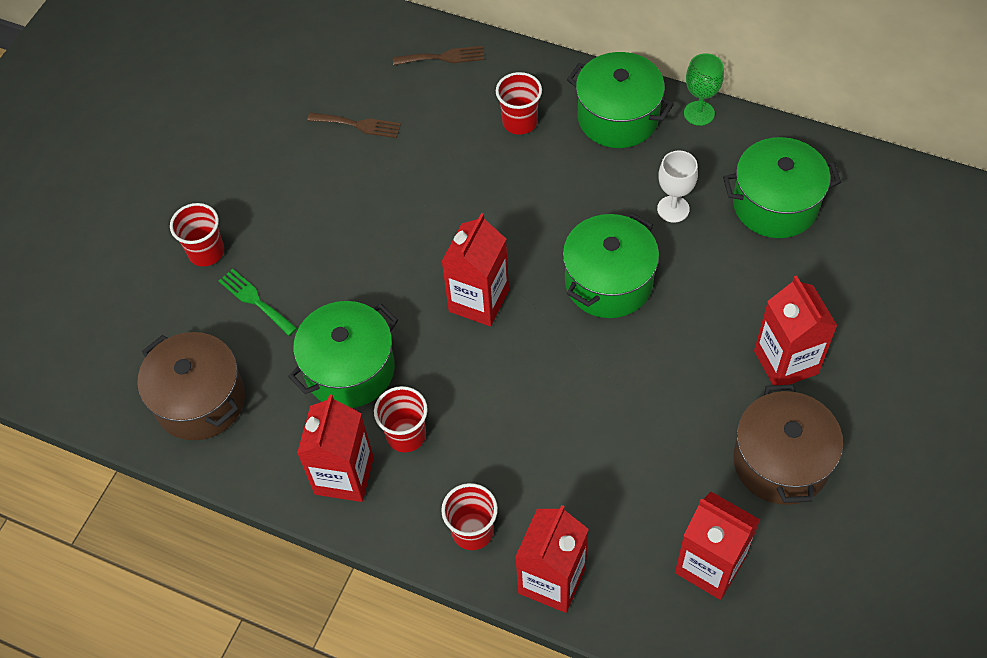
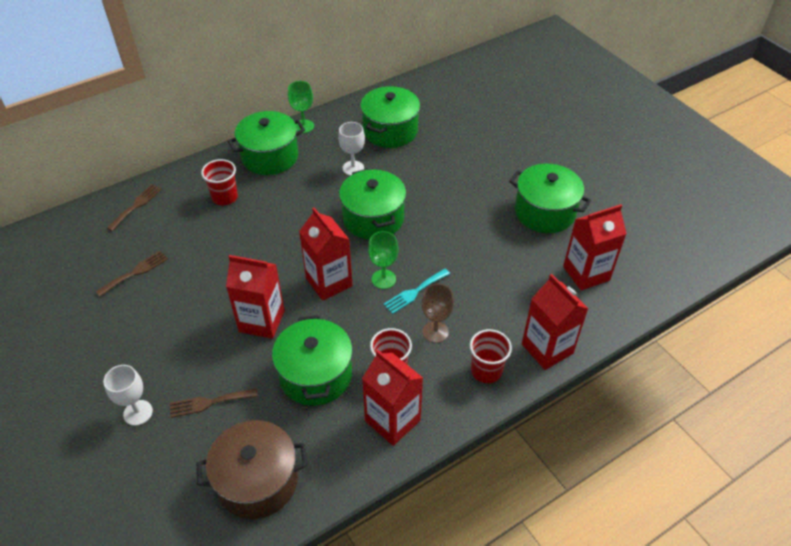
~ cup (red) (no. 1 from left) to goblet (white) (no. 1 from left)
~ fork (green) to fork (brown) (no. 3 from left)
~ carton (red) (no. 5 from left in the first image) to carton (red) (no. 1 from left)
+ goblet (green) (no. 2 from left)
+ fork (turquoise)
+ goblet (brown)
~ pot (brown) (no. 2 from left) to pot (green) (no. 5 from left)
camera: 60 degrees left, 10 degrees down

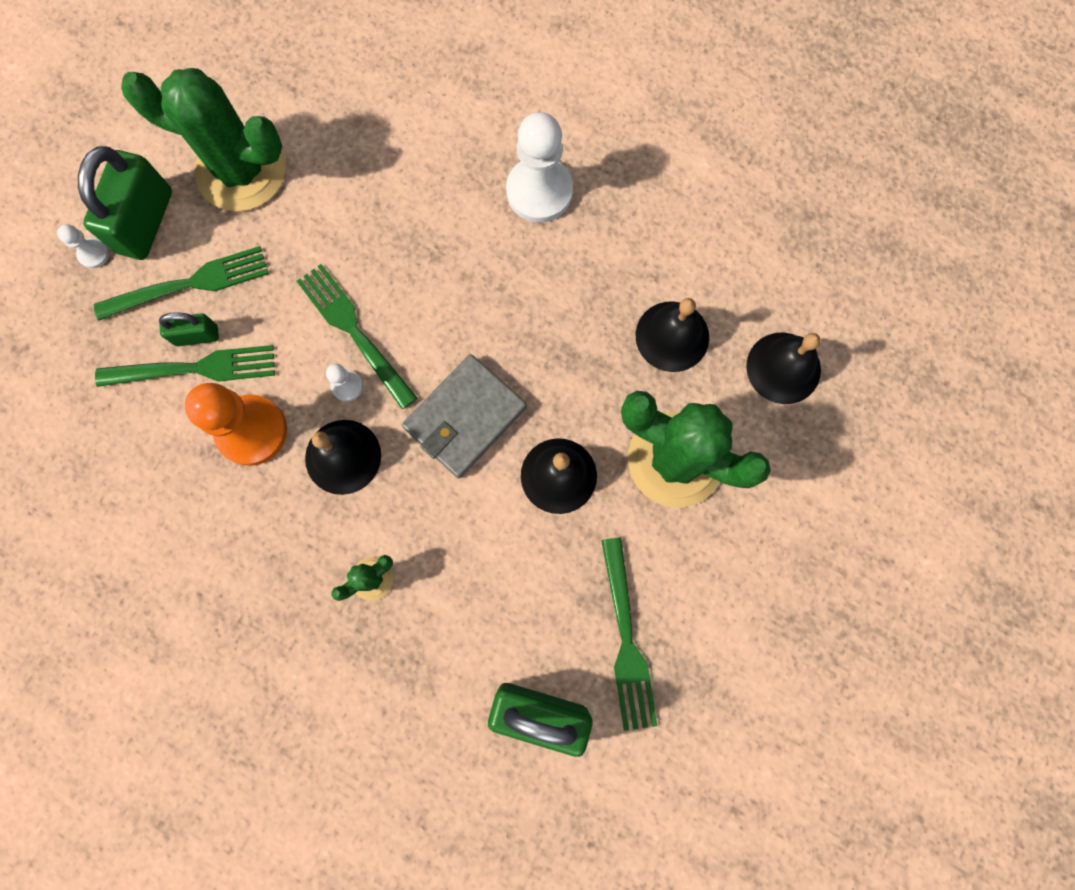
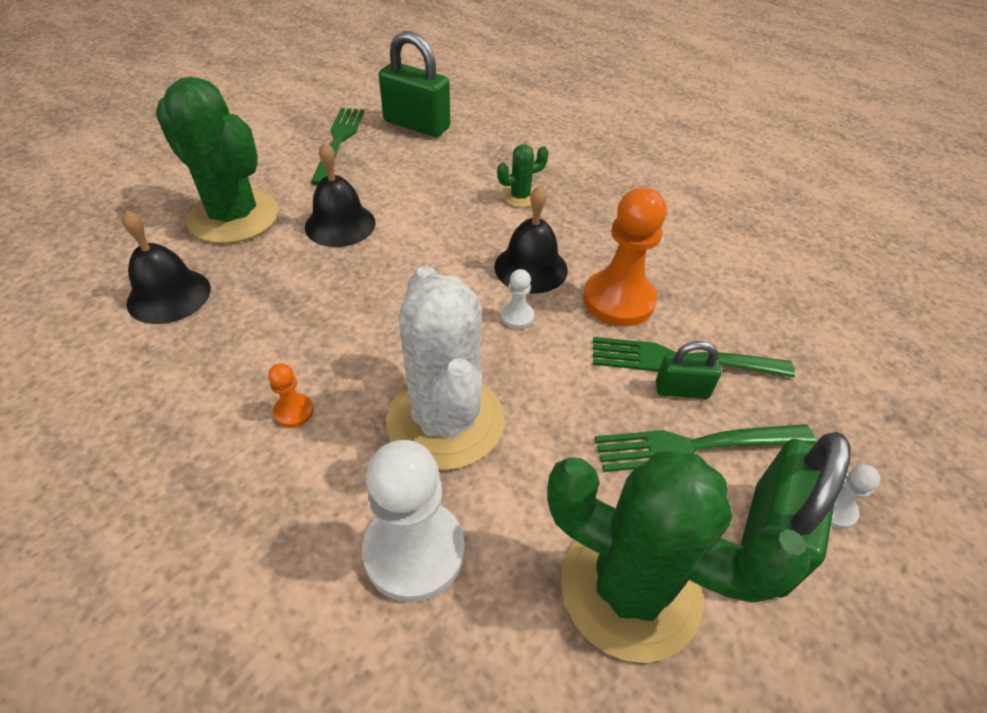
+ pawn (orange) (no. 1 from left)
~ pawn (white) (no. 3 from left in the first image) to pawn (white) (no. 1 from left)
+ cactus (white)
- fork (green) (no. 3 from left)
- wallet (grey)
- bell (black) (no. 4 from left)
camera: 170 degrees left, 30 degrees down

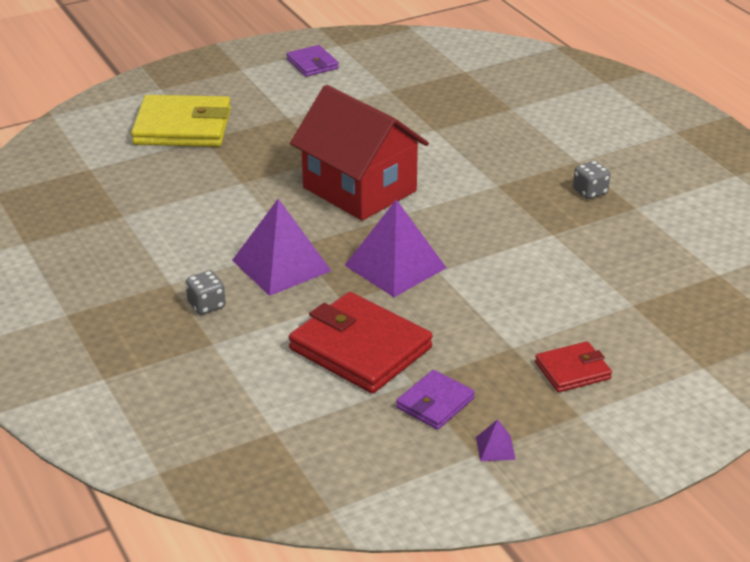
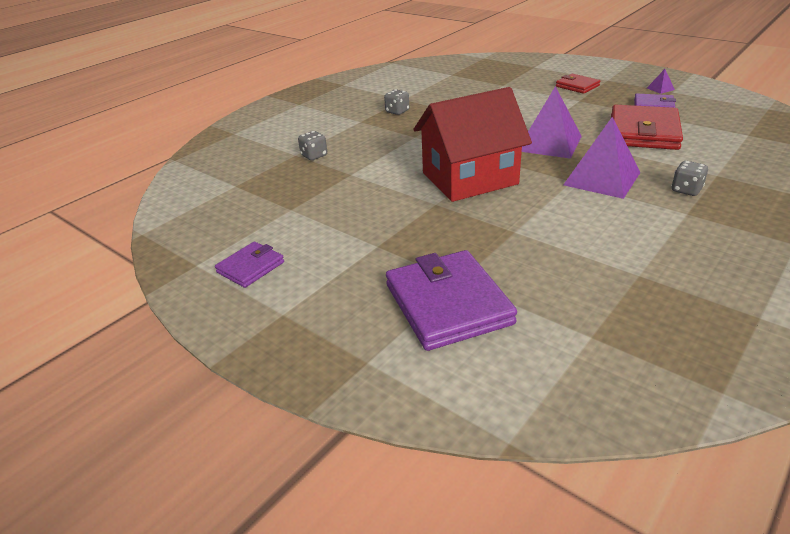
+ dice (grey) (no. 1 from left)
~ wallet (yellow) to wallet (purple) (no. 2 from left)
~ house (red) 45 degrees clockwise
camera: 110 degrees left, 0 degrees up

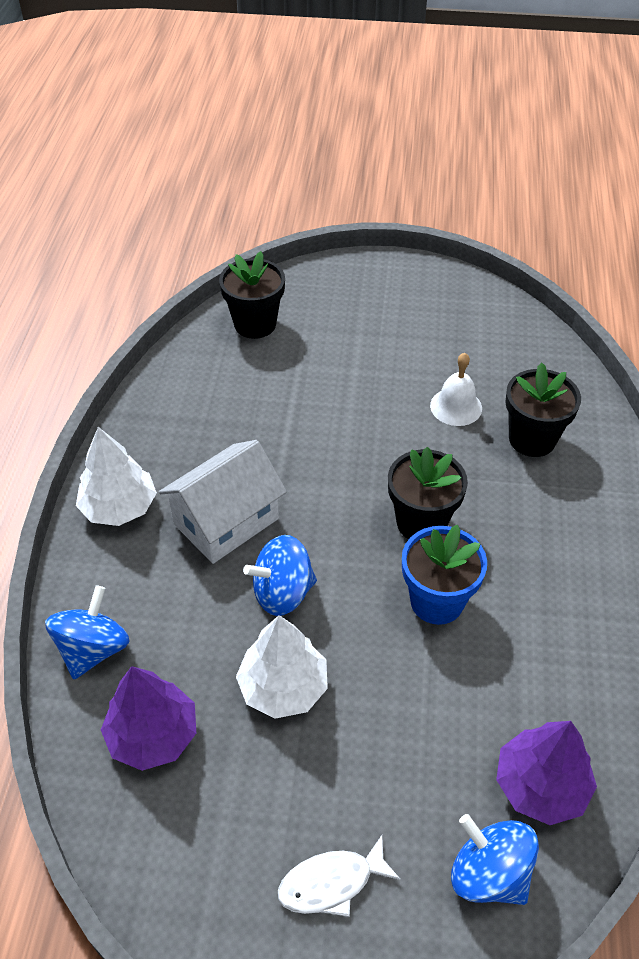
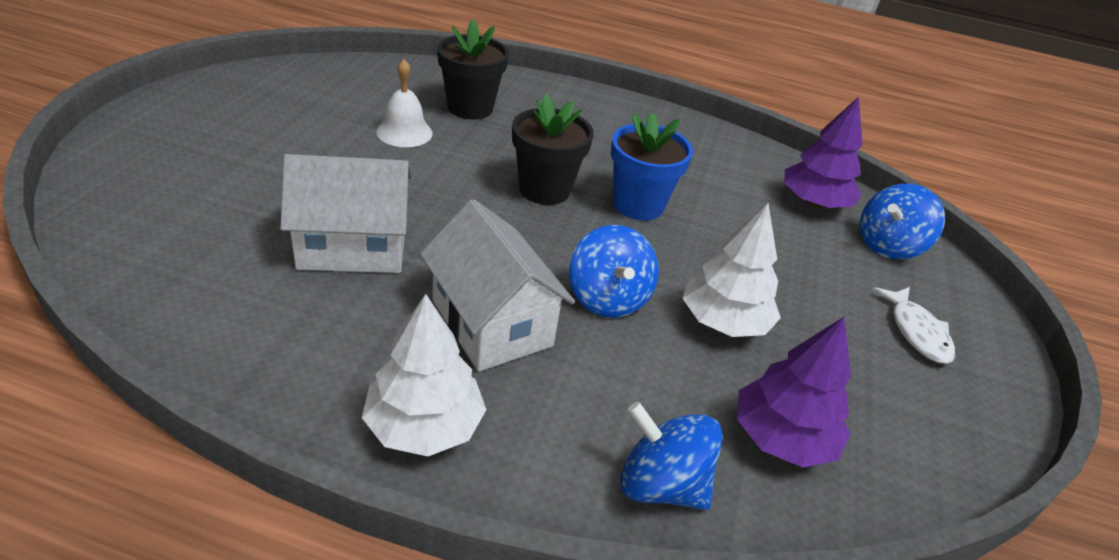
+ house (white) (no. 1 from left)
- flower pot (black) (no. 1 from left)
camera: 85 degrees left, 10 degrees down

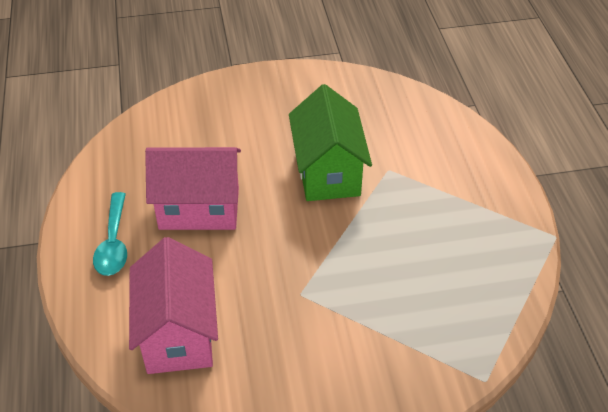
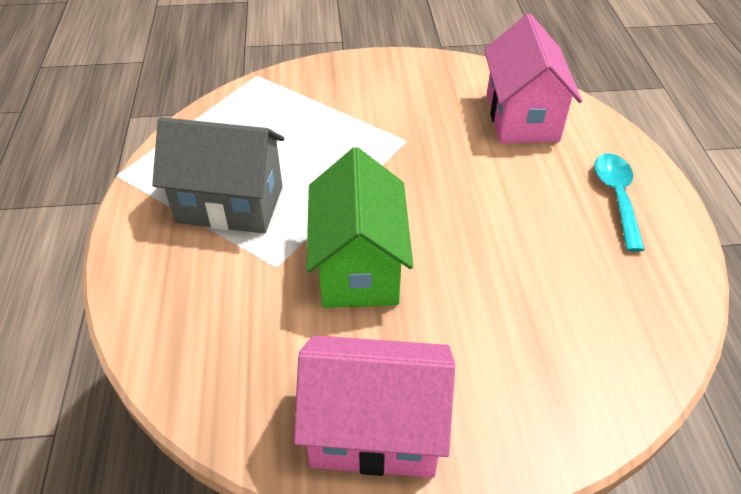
+ house (grey)
~ house (pink) (no. 2 from left in the first image) to house (pink) (no. 1 from left)
camera: 175 degrees left, 0 degrees up

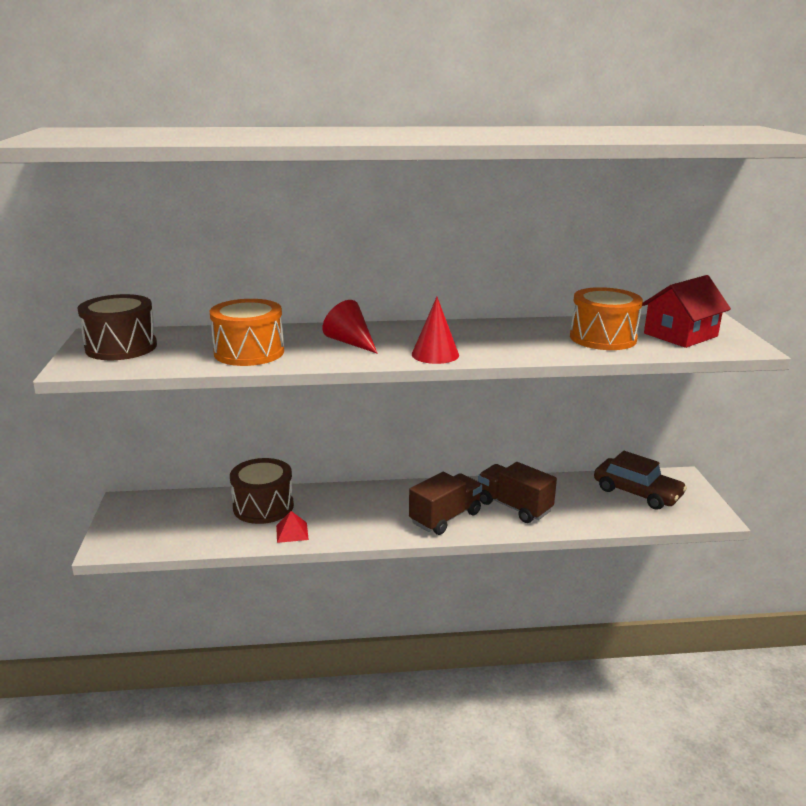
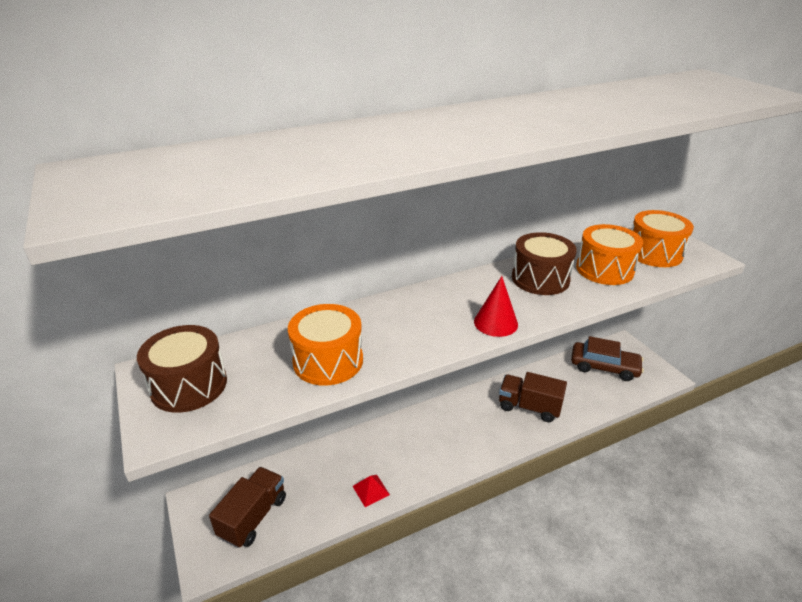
~ truck (brown) (no. 1 from left)
~ drum (brown) (no. 2 from left)
~ house (red) to drum (orange) (no. 3 from left)
- cone (red) (no. 1 from left)
camera: 20 degrees left, 10 degrees up

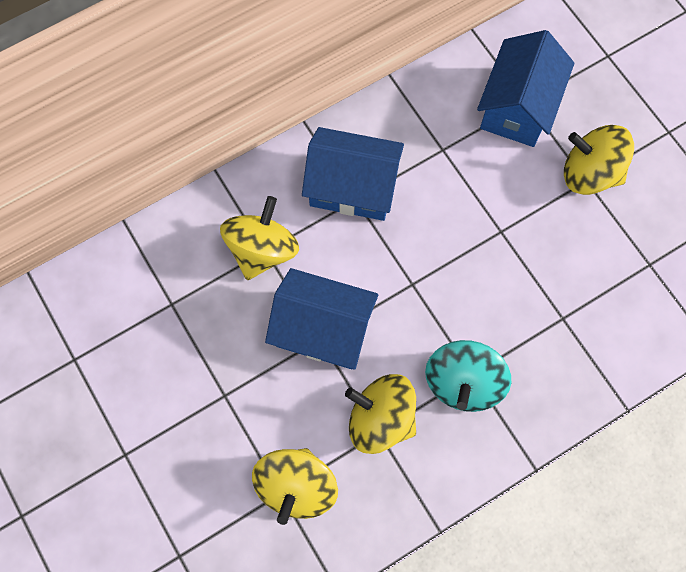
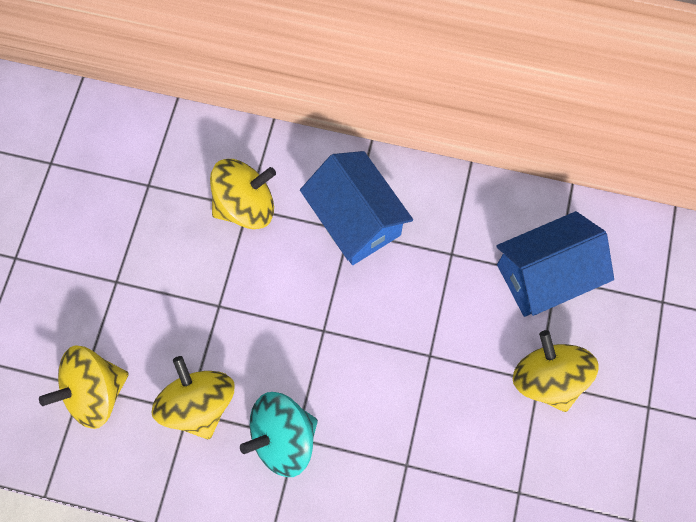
- house (blue) (no. 1 from left)
camera: 45 degrees right, 0 degrees up

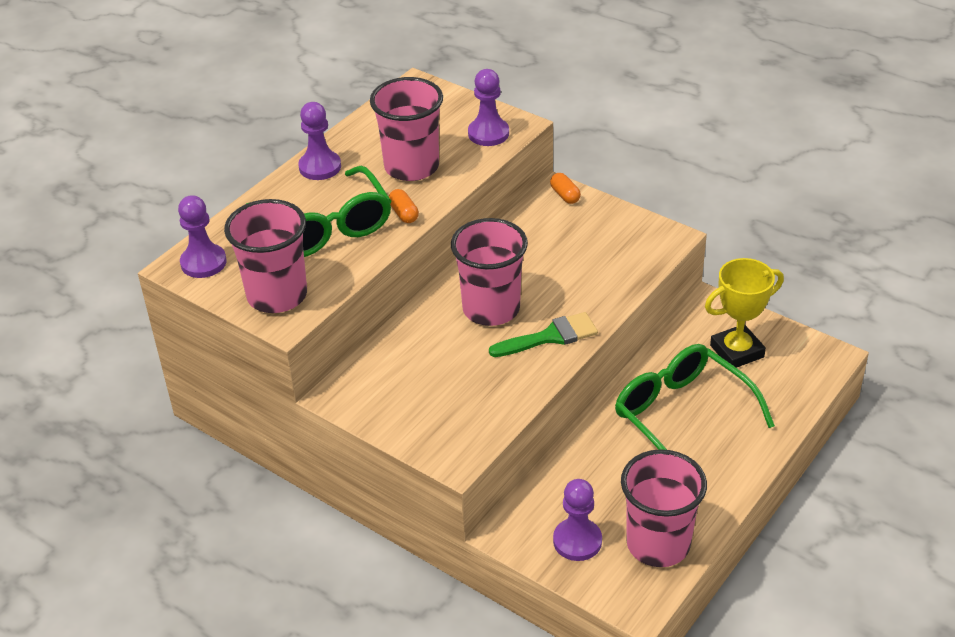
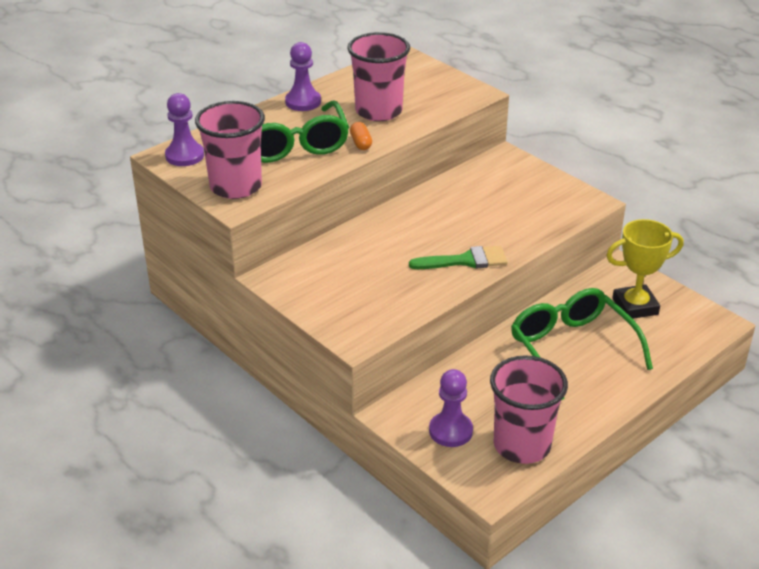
- cup (pink) (no. 3 from left)
- pawn (purple) (no. 3 from left)
- capsule (orange) (no. 2 from left)
camera: 10 degrees right, 5 degrees down

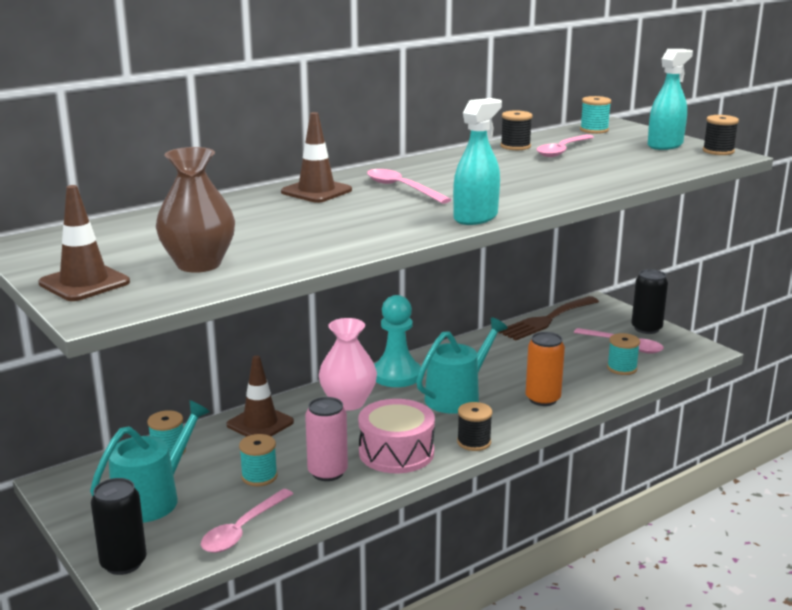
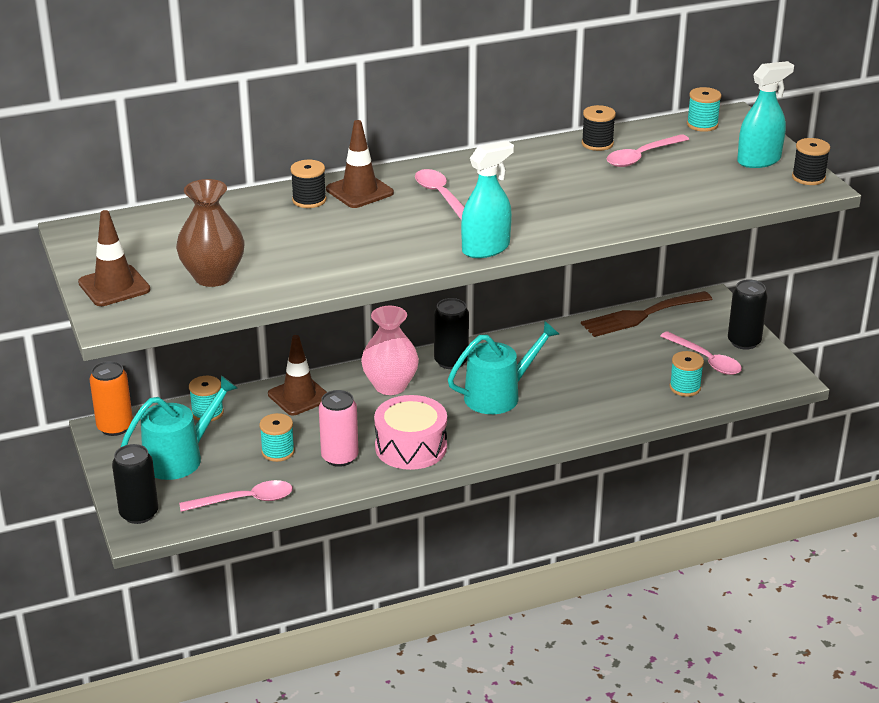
~ can (orange)
~ spoon (pink) (no. 1 from left) 150 degrees counterclockwise
~ spool (black) (no. 1 from left)
~ pawn (turquoise) to can (black) (no. 2 from left)
camera: 15 degrees right, 10 degrees up

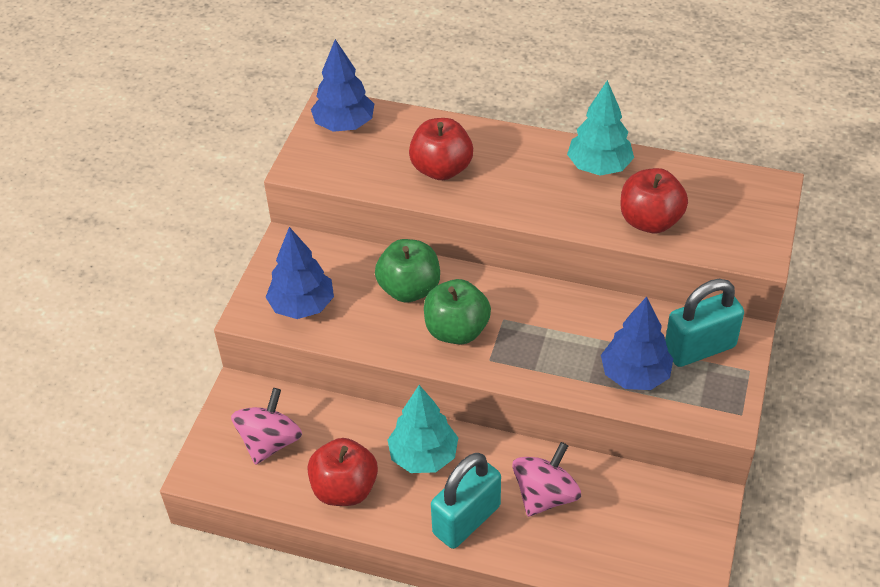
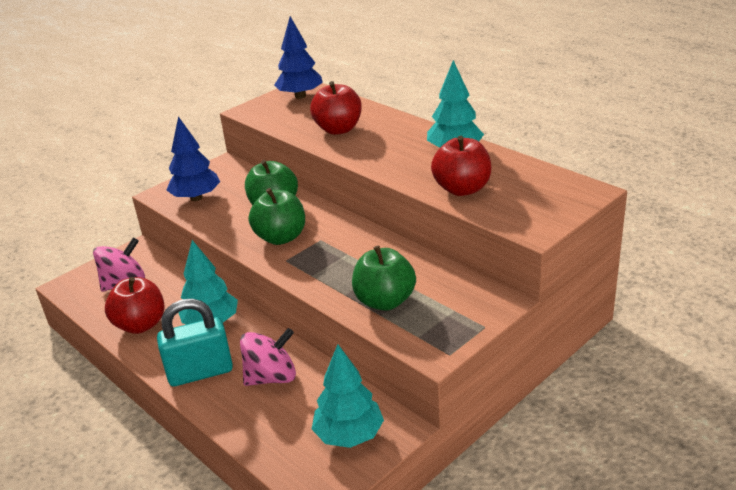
+ tree (turquoise) (no. 2 from left)
~ tree (blue) (no. 3 from left) to apple (green) (no. 3 from left)
- padlock (turquoise) (no. 2 from left)
camera: 30 degrees right, 15 degrees down

